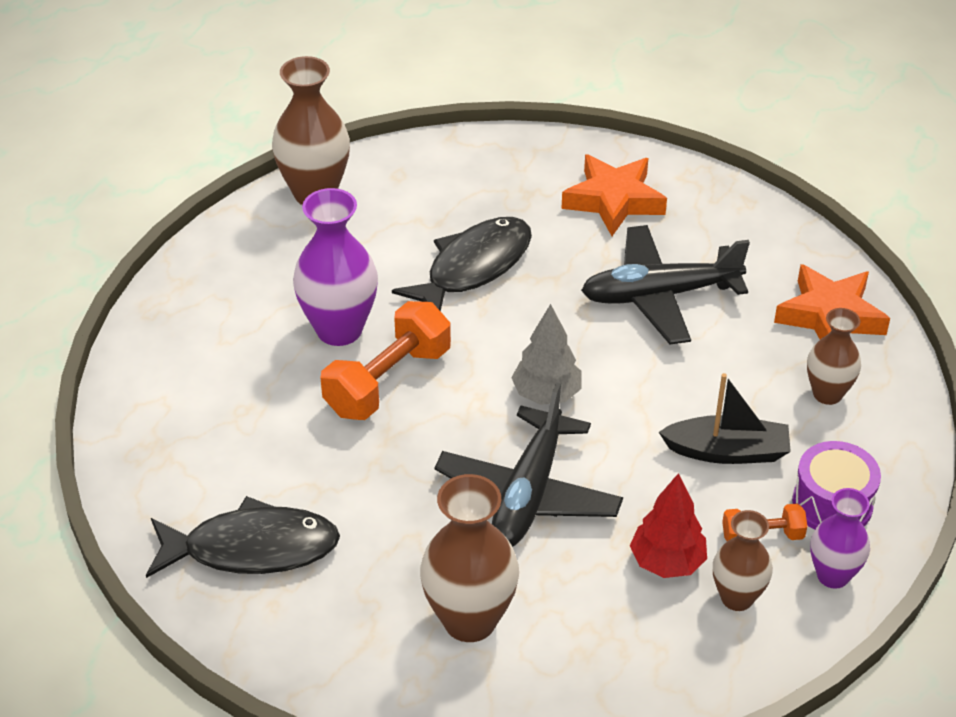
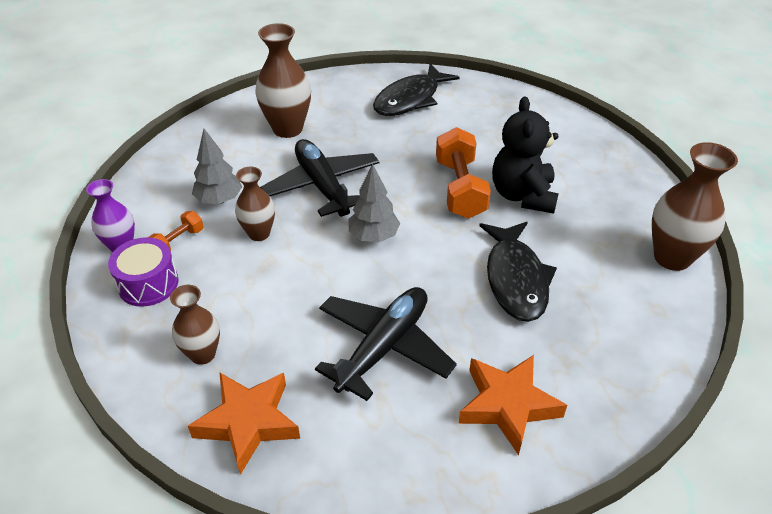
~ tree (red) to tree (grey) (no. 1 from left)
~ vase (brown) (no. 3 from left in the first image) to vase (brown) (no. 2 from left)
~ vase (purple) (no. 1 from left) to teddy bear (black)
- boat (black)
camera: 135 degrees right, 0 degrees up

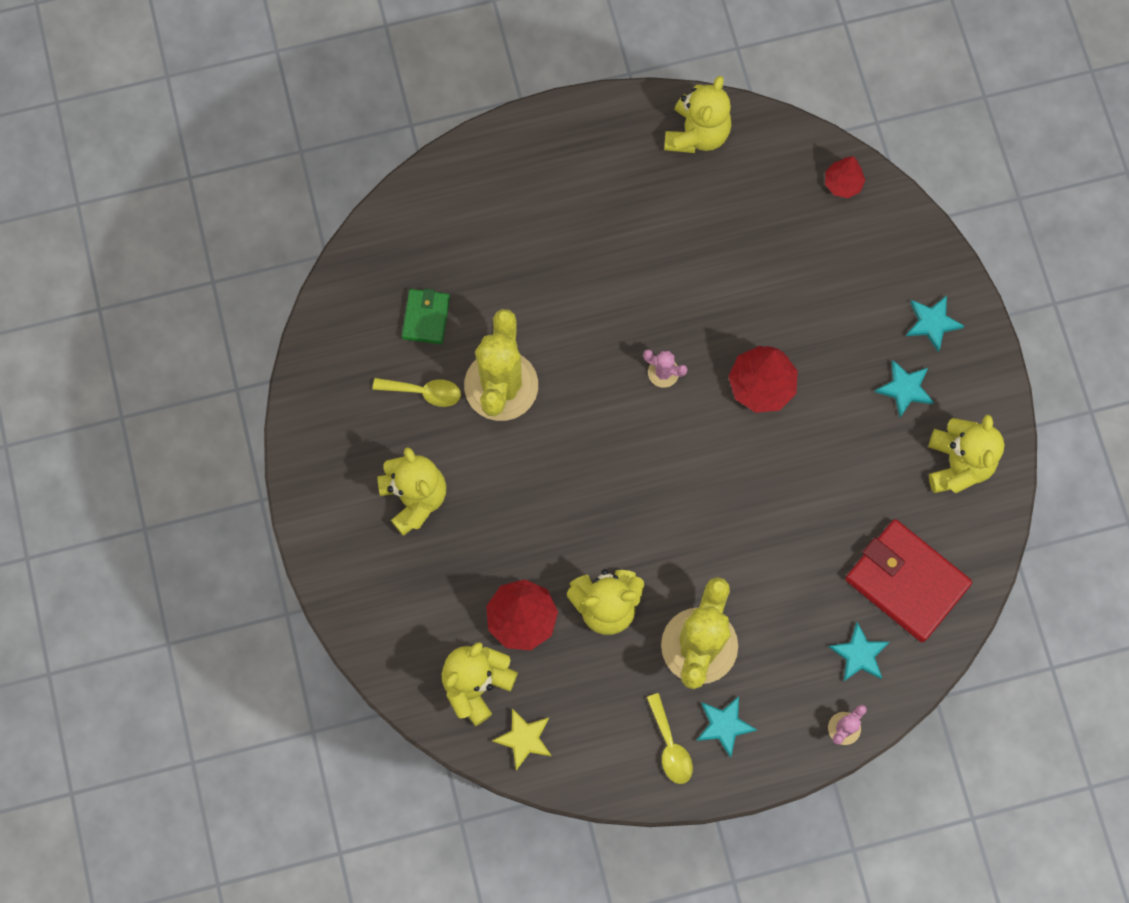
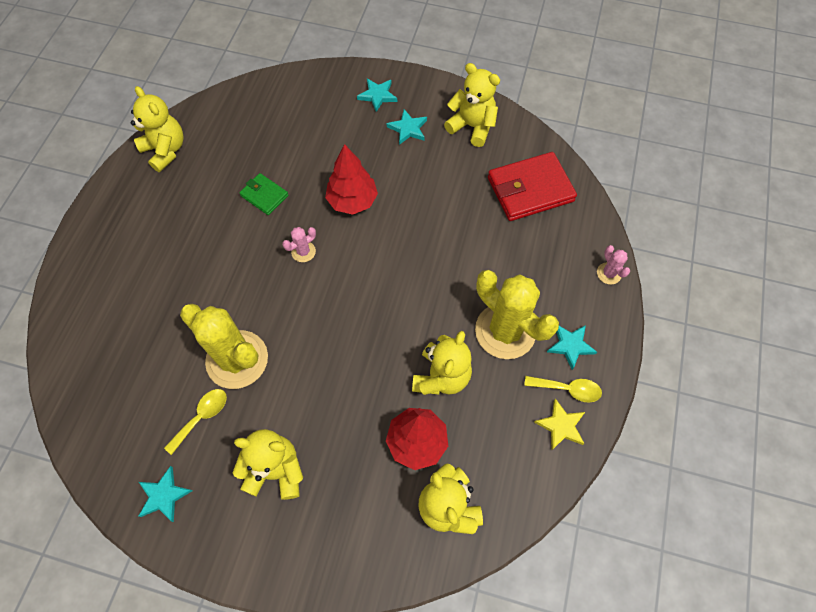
~ star (turquoise) (no. 2 from left in the first image) to star (turquoise) (no. 1 from left)
~ wallet (green)
~ star (yellow)
- tree (red) (no. 3 from left)
camera: 60 degrees left, 10 degrees down

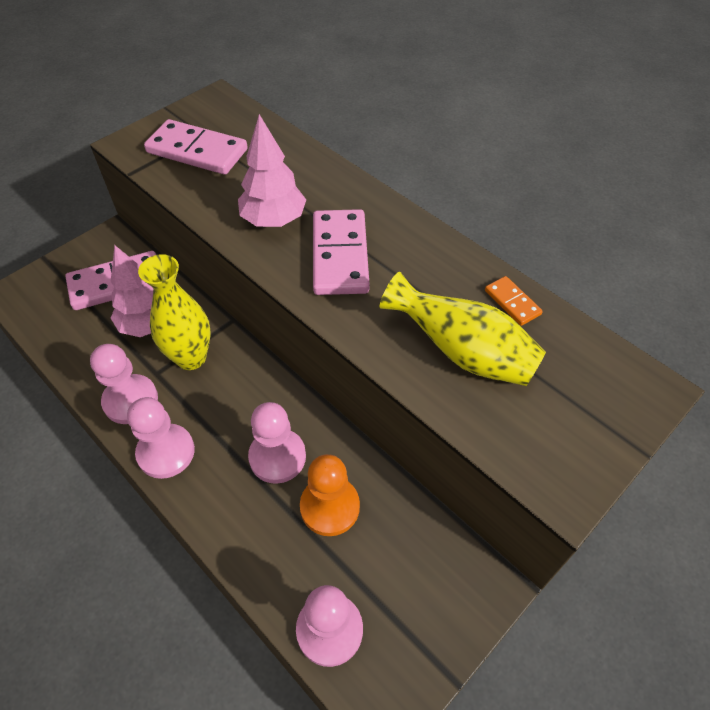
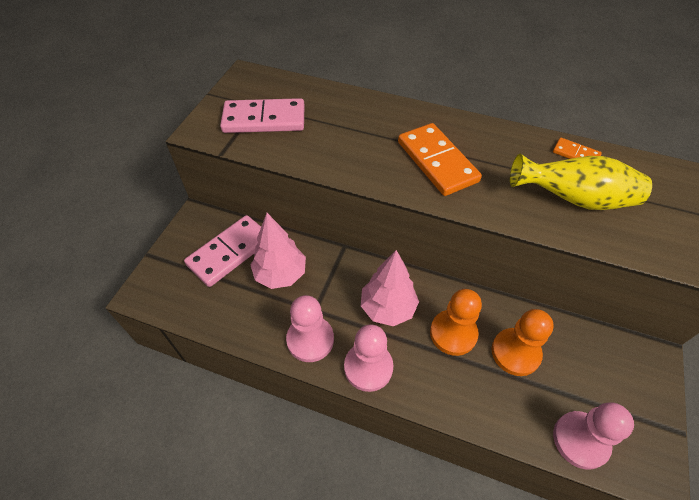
~ tree (pink) (no. 2 from left)
~ domino (pink) (no. 3 from left) to domino (orange) (no. 1 from left)
~ pawn (pink) (no. 3 from left) to pawn (orange) (no. 1 from left)
- vase (yellow) (no. 1 from left)
camera: 25 degrees left, 0 degrees up

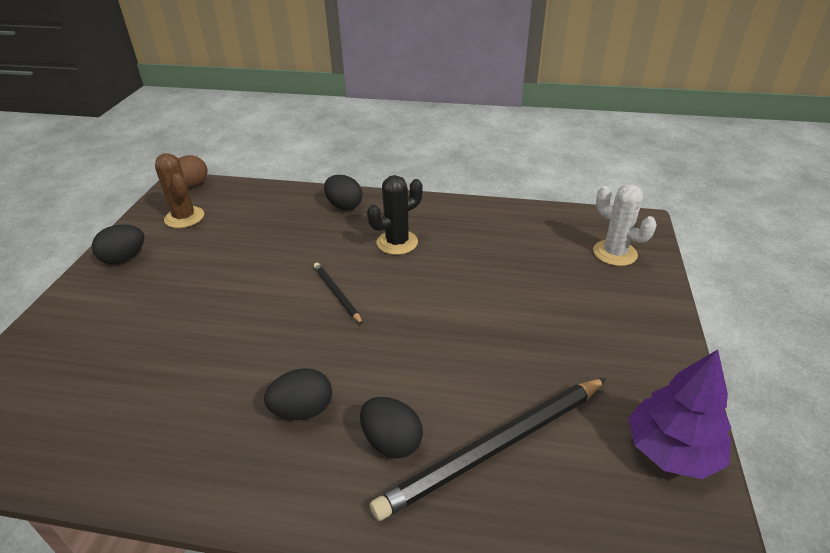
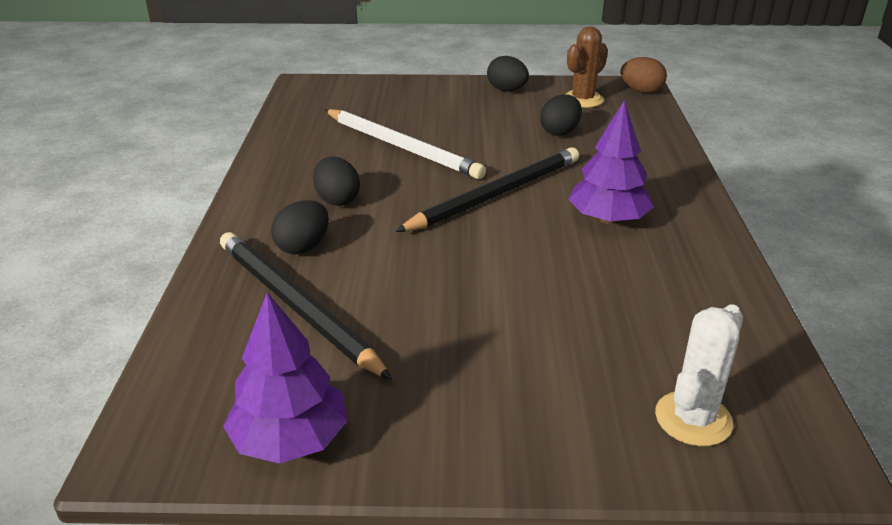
+ pencil (white)
~ pencil (black) (no. 1 from left in the first image) x2.05
~ egg (black) (no. 3 from left in the first image) to egg (black) (no. 4 from left)
~ cactus (black) to tree (purple) (no. 2 from left)
camera: 80 degrees right, 5 degrees down

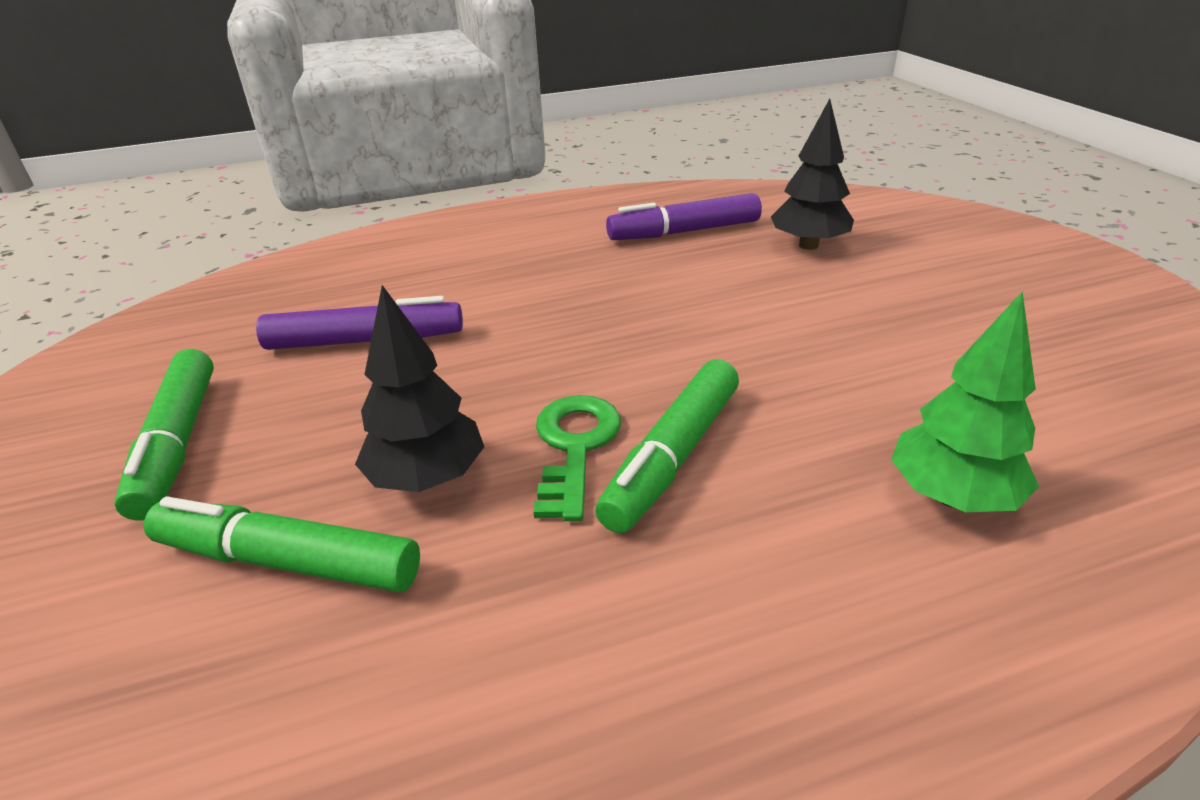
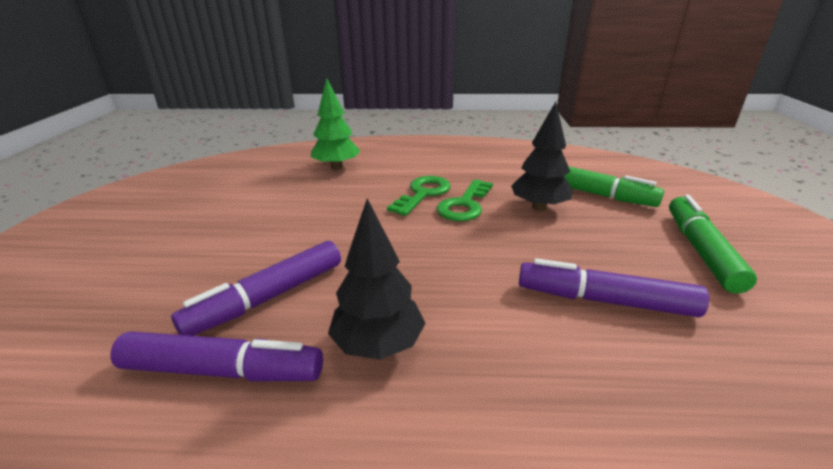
+ marker (purple) (no. 2 from left)
~ tree (black) (no. 2 from left in the first image) to tree (black) (no. 1 from left)
~ marker (green) (no. 3 from left) to key (green) (no. 1 from left)
camera: 160 degrees left, 5 degrees down

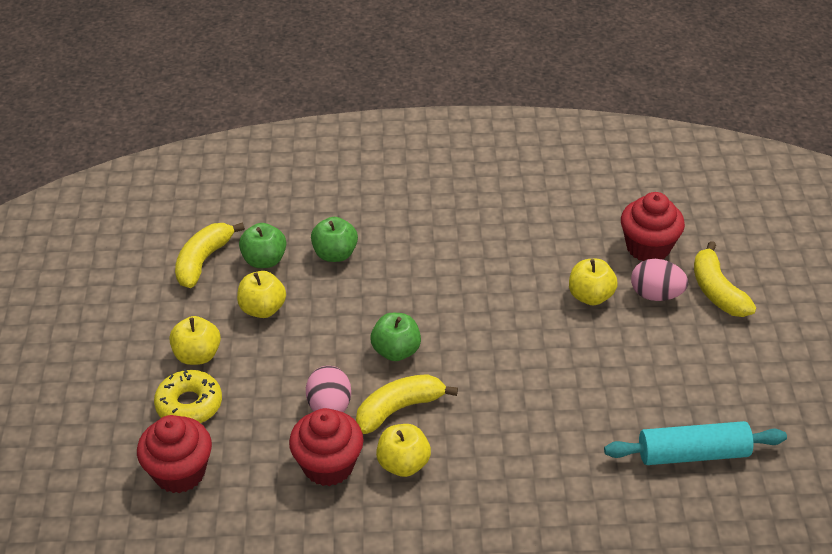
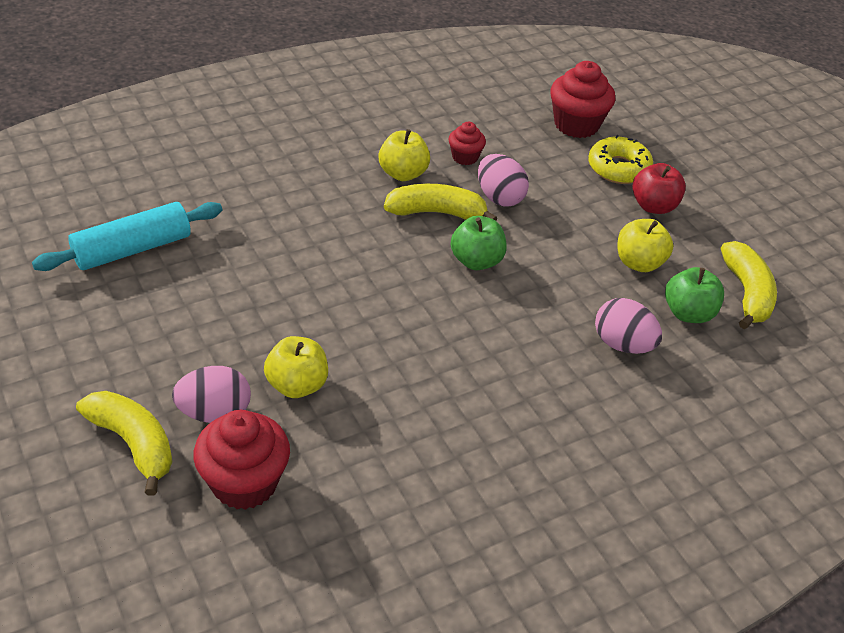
~ banana (yellow) (no. 2 from left) 120 degrees counterclockwise
~ cupcake (red) (no. 2 from left) x0.55
~ apple (green) (no. 2 from left) to egg (pink) (no. 3 from left)
~ apple (yellow) (no. 1 from left) to apple (red)
camera: 150 degrees right, 0 degrees up

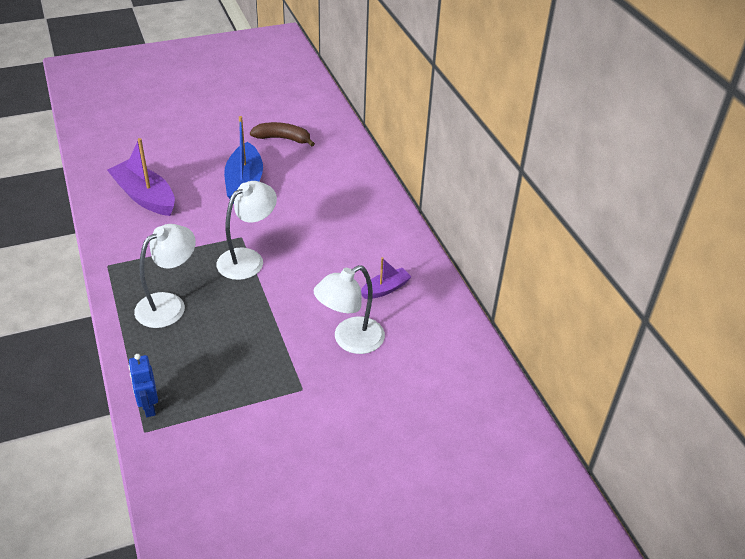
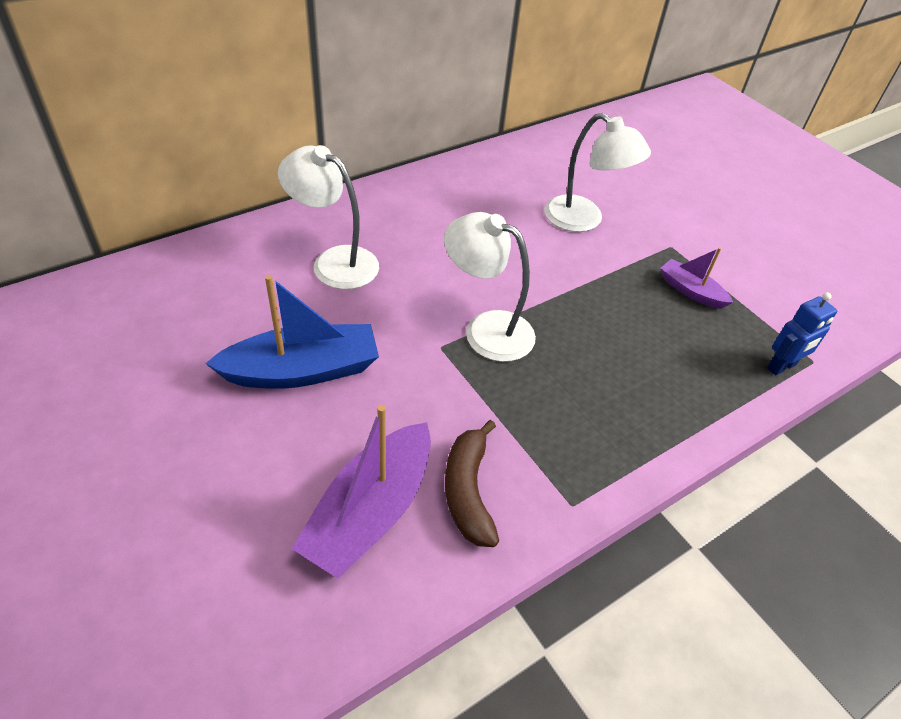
~ lamp (white) (no. 1 from left)
~ banana (brown)
~ boat (purple) (no. 2 from left)
camera: 105 degrees left, 5 degrees up

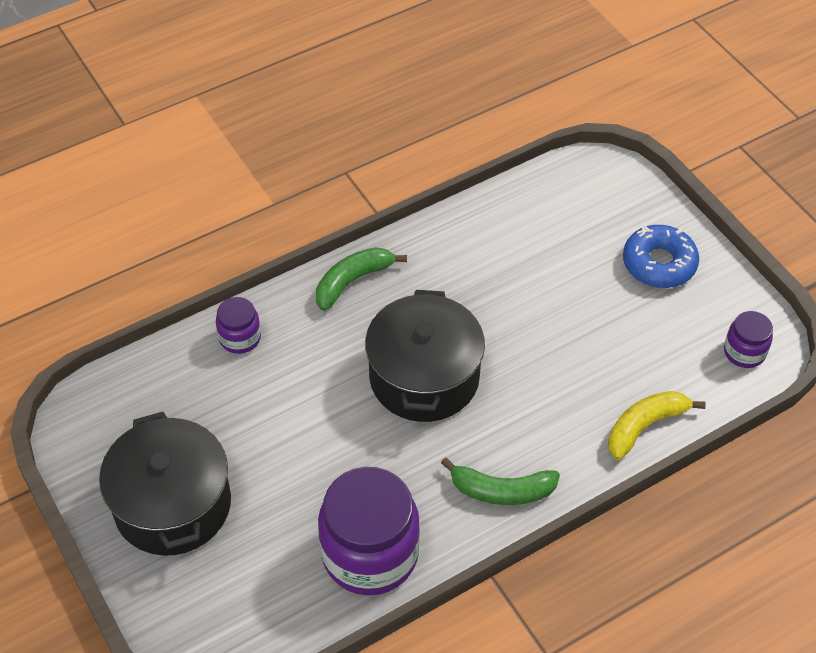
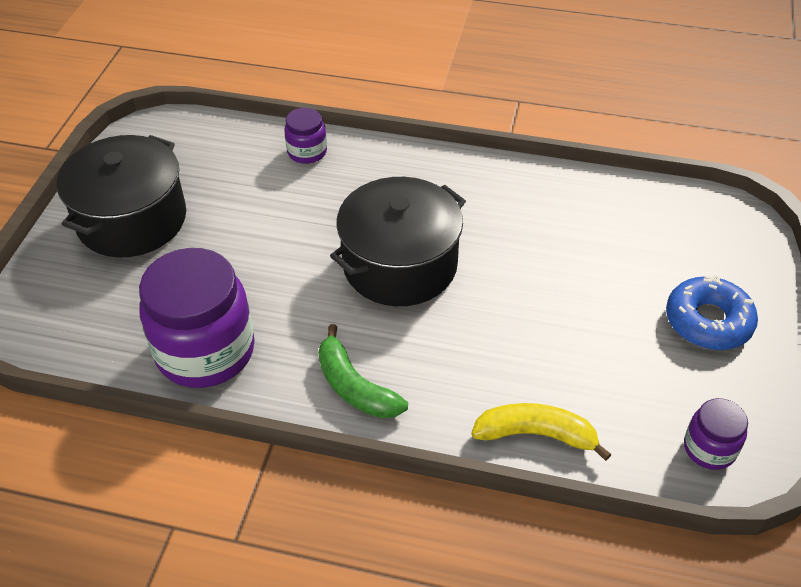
- banana (green) (no. 1 from left)
camera: 45 degrees right, 5 degrees down

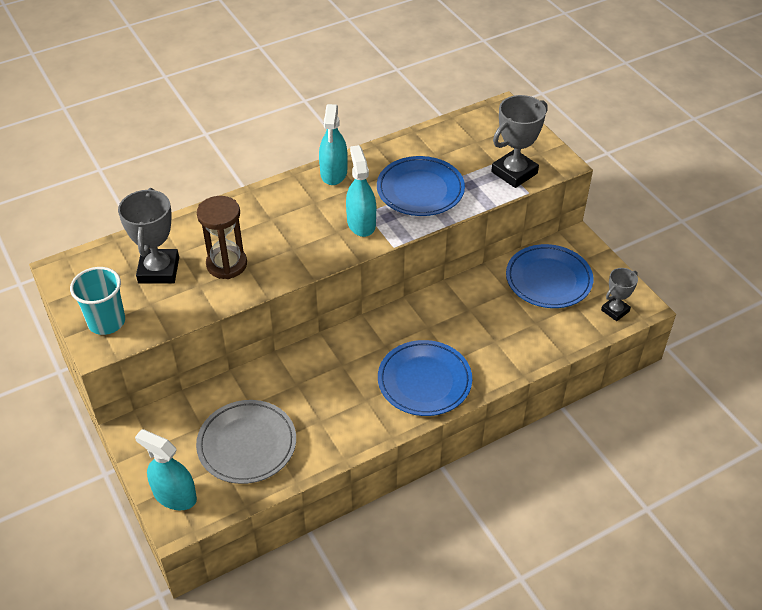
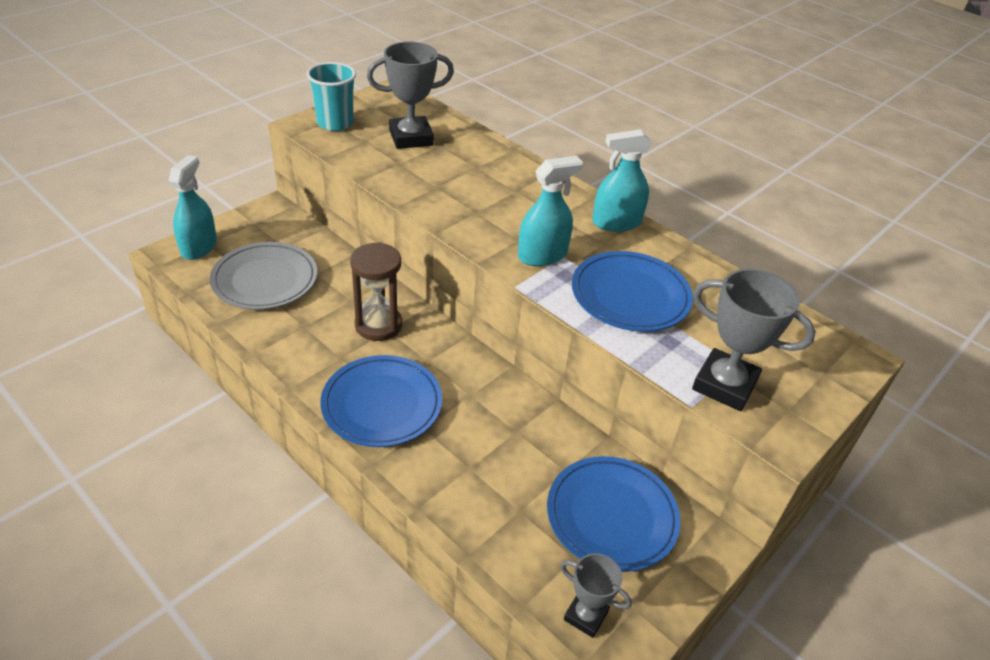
~ hourglass (brown)
camera: 70 degrees right, 5 degrees down

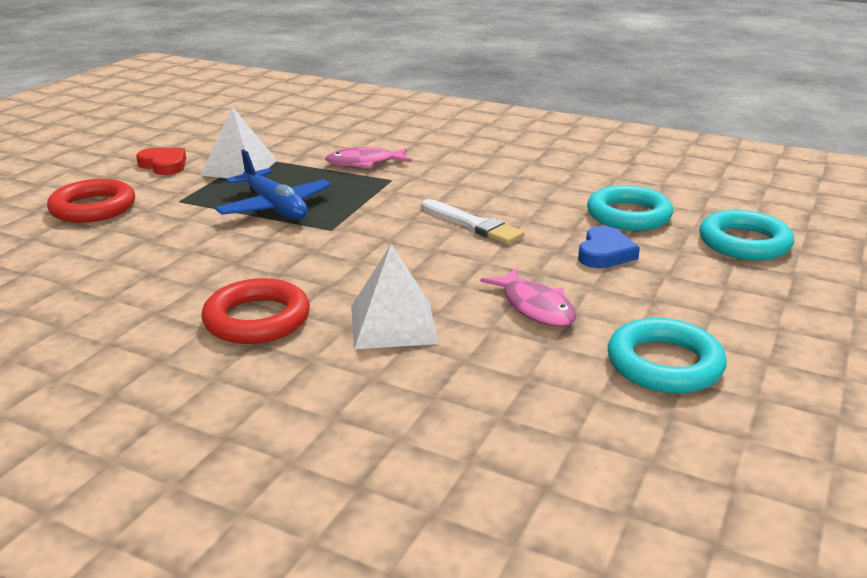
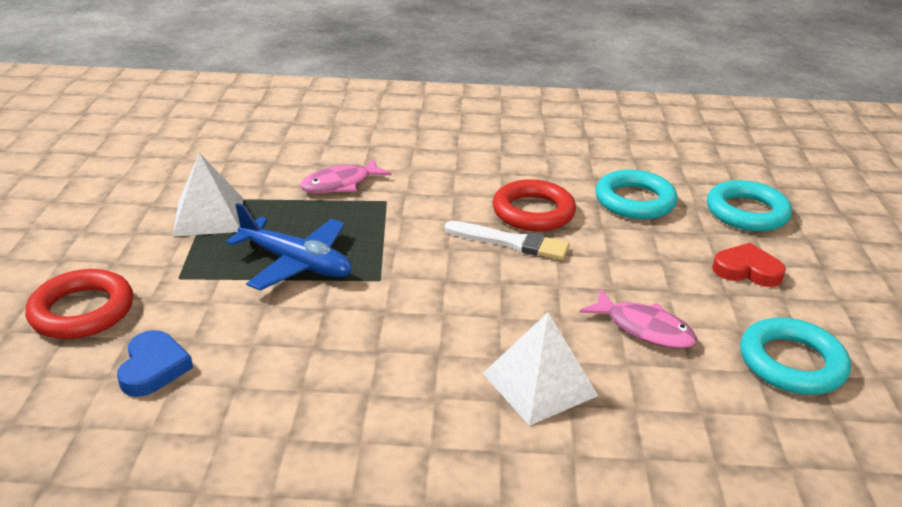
~ heart (blue)
~ ring (red) (no. 2 from left)
~ heart (red)
camera: 25 degrees left, 5 degrees up

